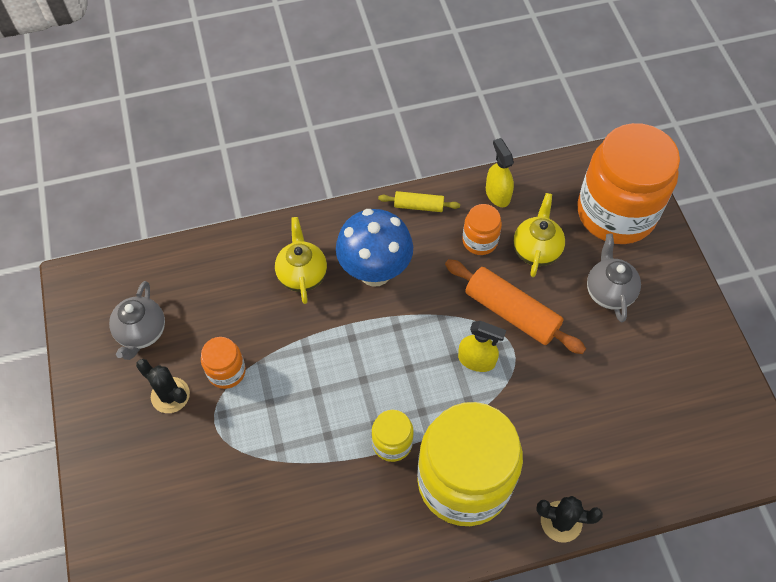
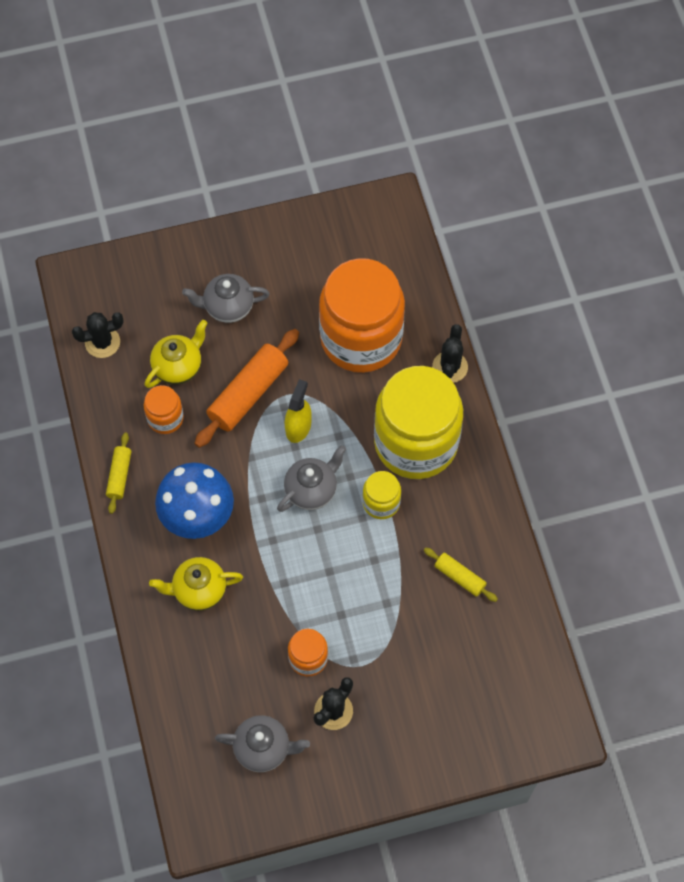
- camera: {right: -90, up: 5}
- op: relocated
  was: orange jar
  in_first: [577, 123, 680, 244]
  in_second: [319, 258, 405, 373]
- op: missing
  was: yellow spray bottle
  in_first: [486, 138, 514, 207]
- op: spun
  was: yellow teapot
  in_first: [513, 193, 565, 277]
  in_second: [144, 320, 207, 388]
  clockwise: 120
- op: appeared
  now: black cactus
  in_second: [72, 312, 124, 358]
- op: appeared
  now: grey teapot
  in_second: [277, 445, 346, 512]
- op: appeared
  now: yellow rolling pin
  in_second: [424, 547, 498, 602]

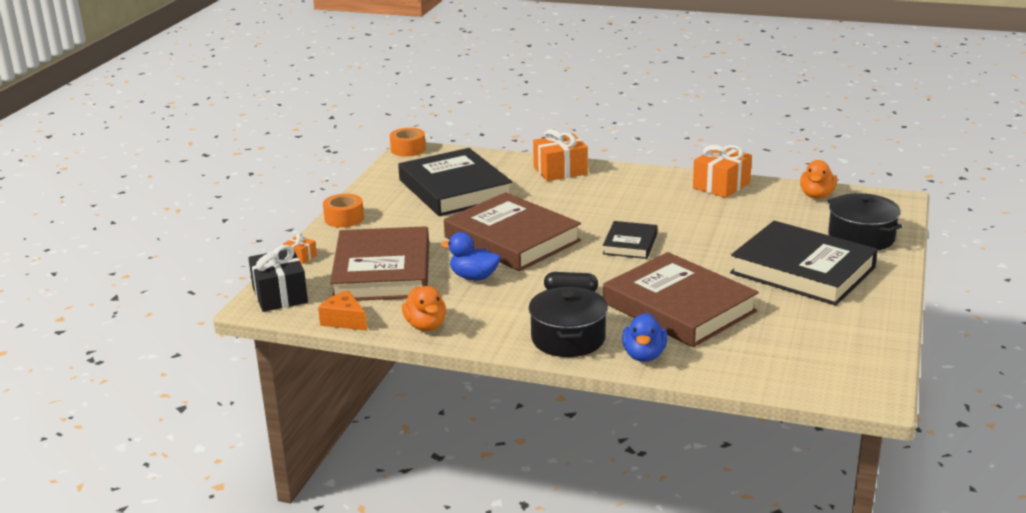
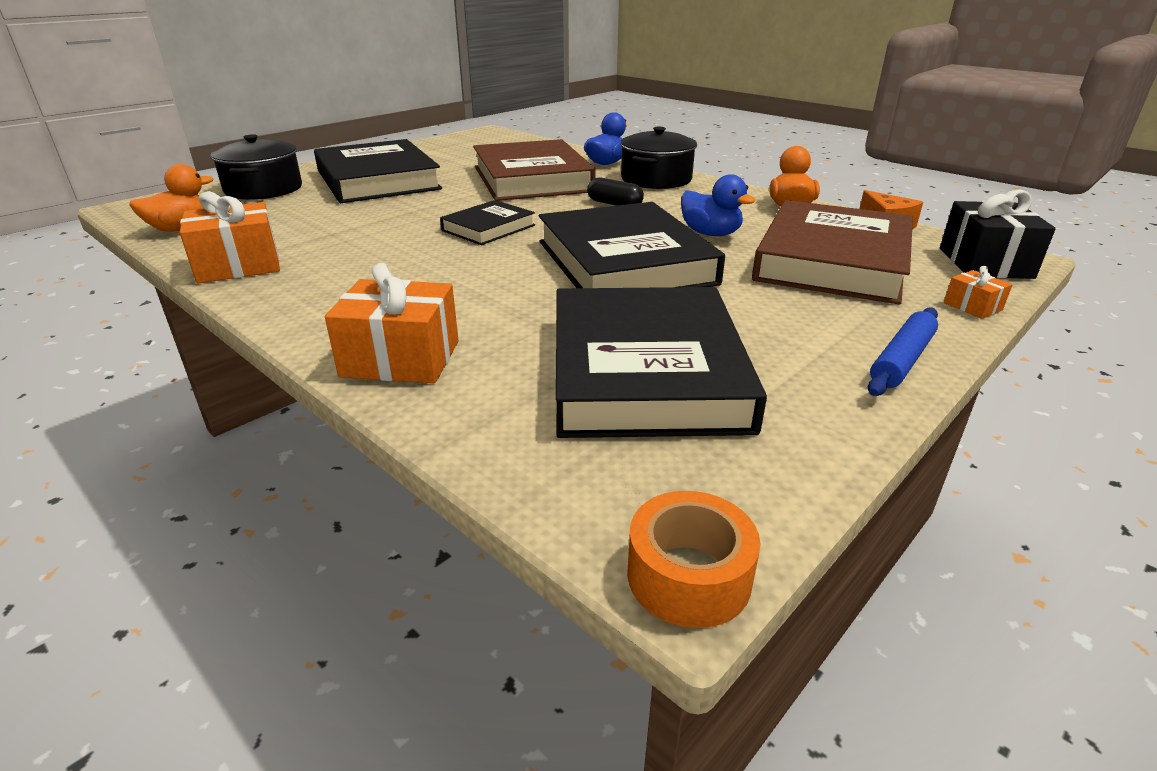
- camera: {right: -155, up: 5}
- op: colour
  was: brown book
  now: black book
  in_first: [444, 192, 581, 271]
  in_second: [539, 202, 725, 288]
- op: exchanged
  was: orange tape
  now: blue rolling pin
  in_first: [323, 194, 364, 228]
  in_second: [868, 307, 938, 396]

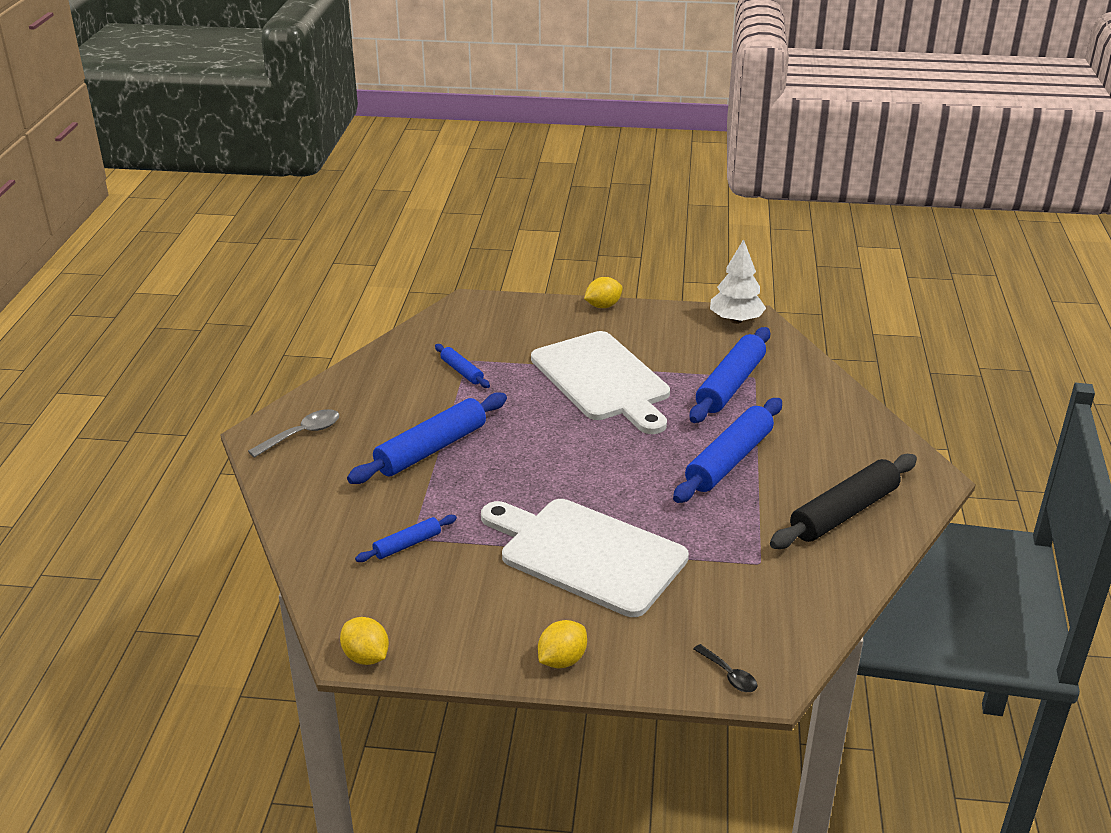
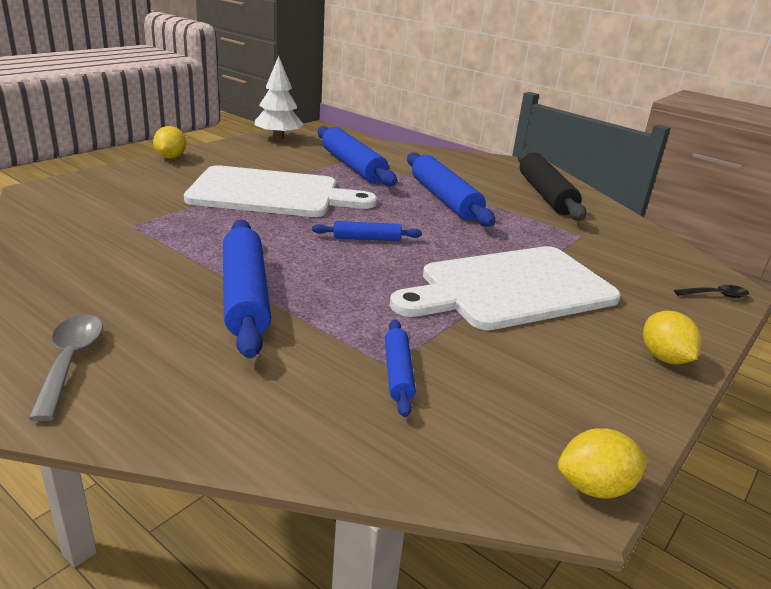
- camera: {right: -60, up: -5}
- op: relocated
  was: blue rolling pin
  in_first: [435, 344, 490, 388]
  in_second: [312, 221, 422, 241]

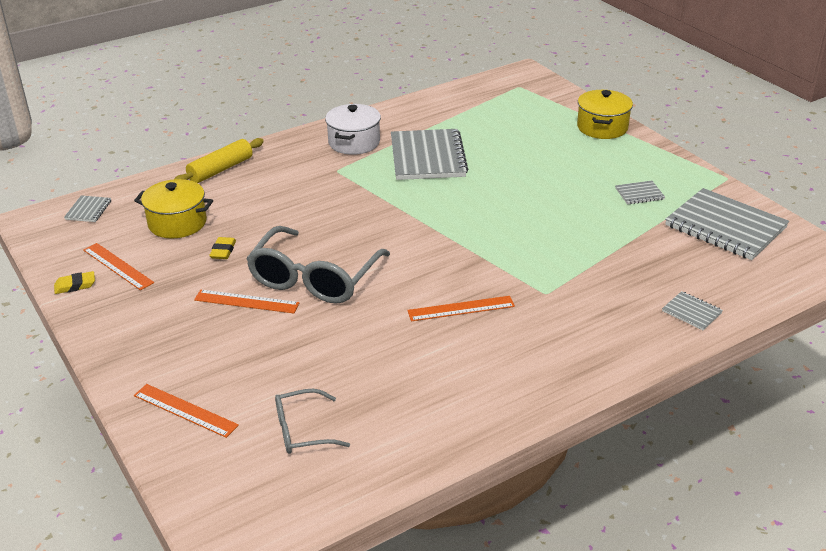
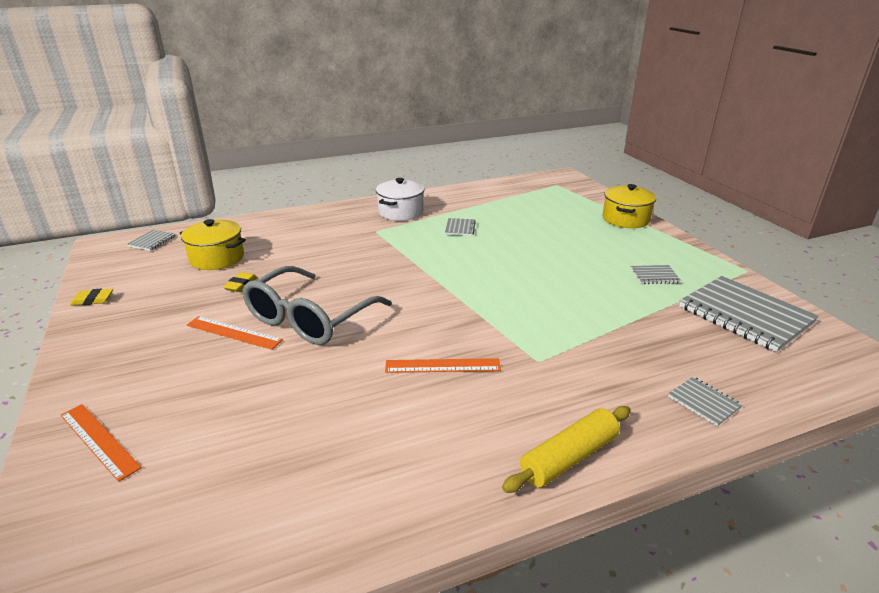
- camera: {right: 10, up: -5}
- op: size
  was: grey notebook
  in_first: [391, 129, 469, 180]
  in_second: [445, 218, 476, 236]
  ratio: 0.44
- op: relocated
  was: yellow rolling pin
  in_first: [174, 138, 264, 183]
  in_second: [502, 406, 631, 493]
- op: missing
  was: orange ruler
  in_first: [83, 243, 154, 290]
- op: missing
  was: grey glasses
  in_first: [275, 389, 350, 454]

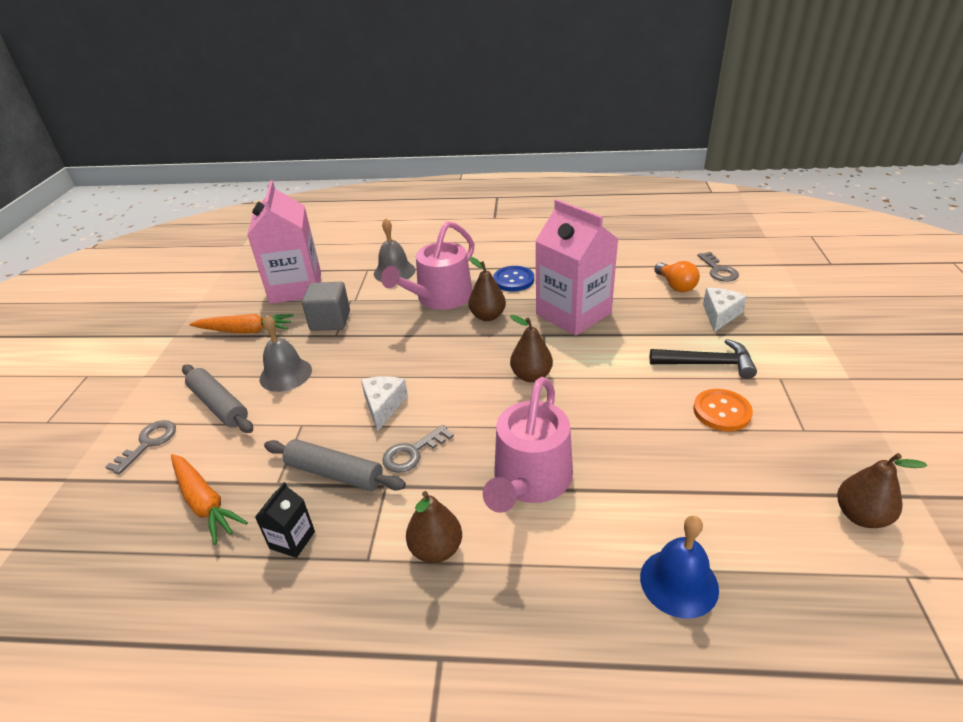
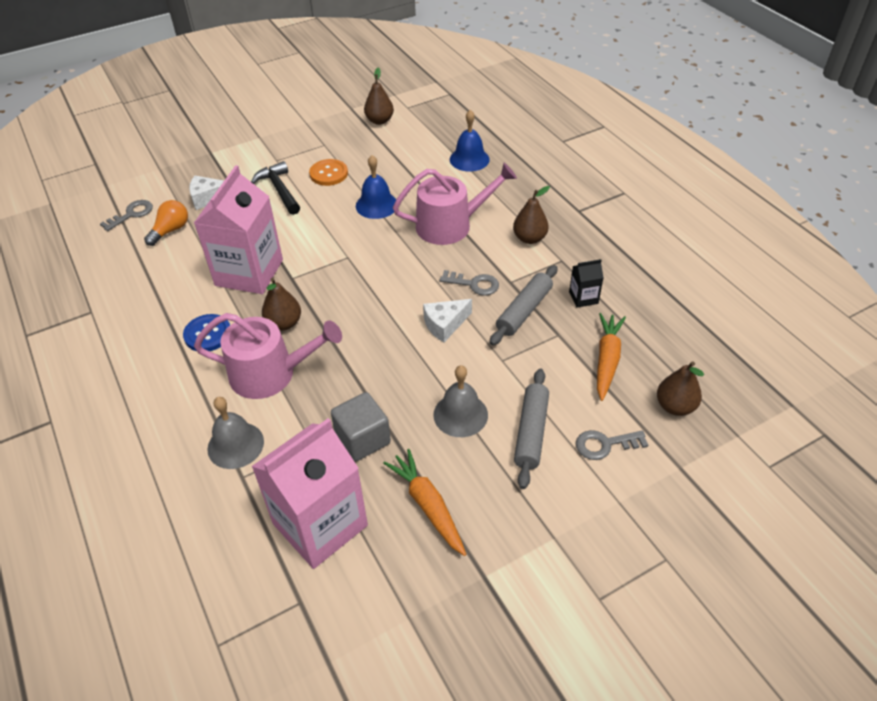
- camera: {right: -125, up: 10}
- op: relocated
  was: brown pear
  in_first: [510, 315, 553, 382]
  in_second: [657, 361, 704, 416]
- op: spun
  was: grey rolling pin
  in_first: [264, 439, 406, 491]
  in_second: [490, 265, 558, 345]
  clockwise: 45
- op: appeared
  now: blue bell
  in_second: [356, 155, 396, 219]

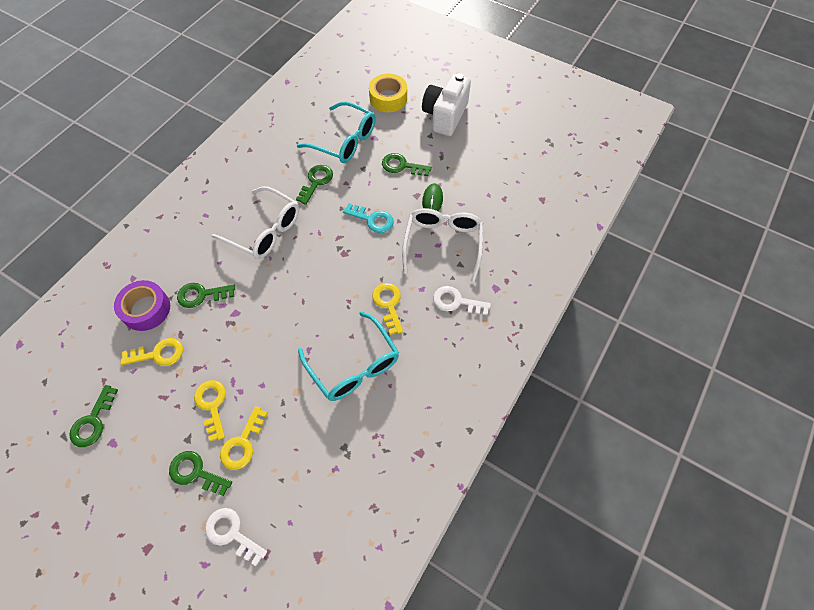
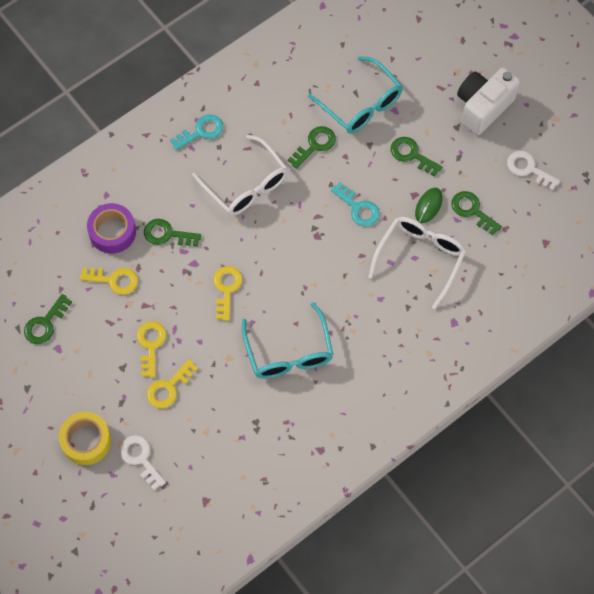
- camera: {right: 20, up: 5}
- op: relocated
  was: yellow tape
  in_first: [369, 74, 407, 112]
  in_second: [59, 412, 111, 465]
- op: relocated
  was: yellow key
  in_first: [372, 283, 403, 335]
  in_second: [213, 266, 242, 321]
- op: relocated
  was: white key
  in_first: [433, 286, 491, 315]
  in_second: [507, 151, 560, 191]
- op: relocated
  was: green key
  in_first: [169, 451, 232, 496]
  in_second: [451, 191, 502, 235]
- op: appeared
  now: turquoise key
  in_second: [170, 114, 223, 150]

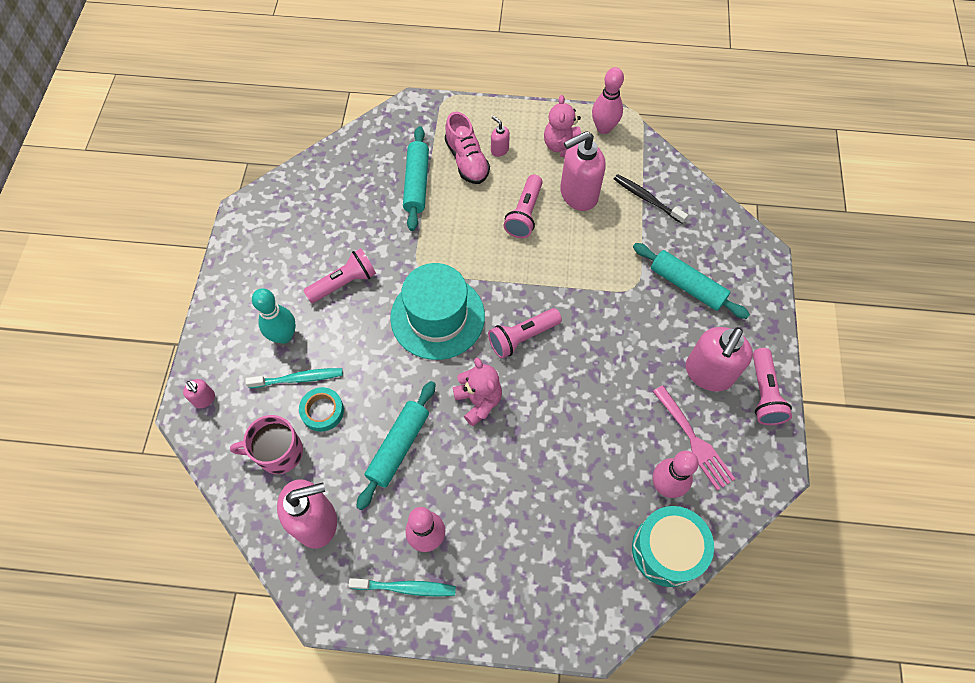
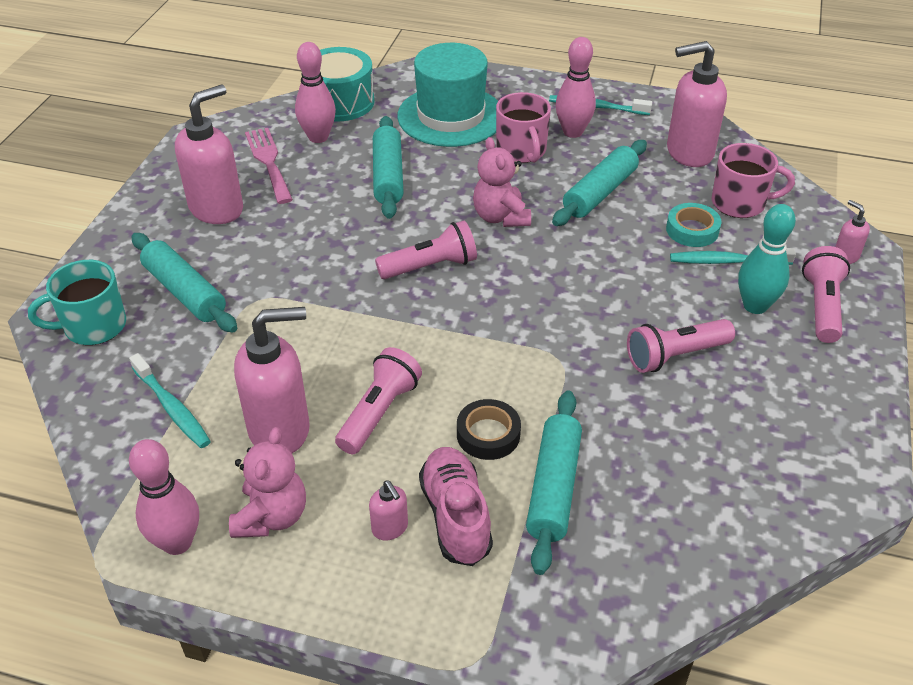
- camera: {right: -170, up: -20}
- op: colour
  was: black toothbrush
  now: turquoise toothbrush
  in_first: [614, 174, 688, 224]
  in_second: [129, 353, 211, 448]
- op: relocated
  was: turquoise hat
  in_first: [390, 263, 485, 360]
  in_second: [397, 43, 498, 147]
- op: relocated
  was: pink flashlight
  in_first: [753, 348, 792, 425]
  in_second: [802, 246, 850, 343]
- op: appeared
  now: pink mug
  in_second: [496, 92, 551, 163]
- op: appeared
  now: turquoise rolling pin
  in_second: [373, 116, 404, 219]
- op: appeared
  now: turquoise mug
  in_second: [28, 260, 126, 345]
- op: appeared
  now: black tape
  in_second: [457, 399, 521, 460]

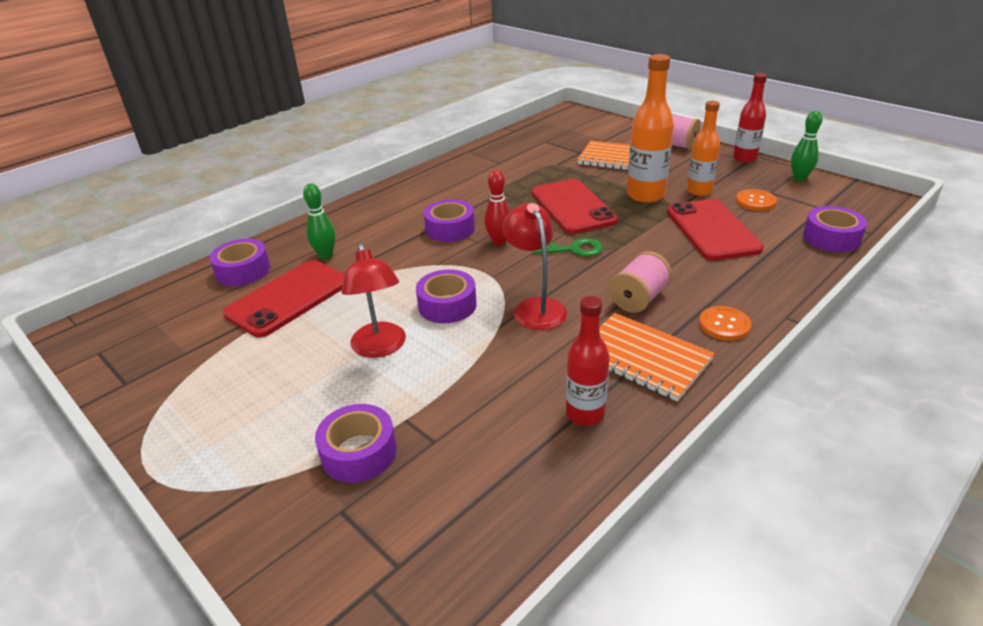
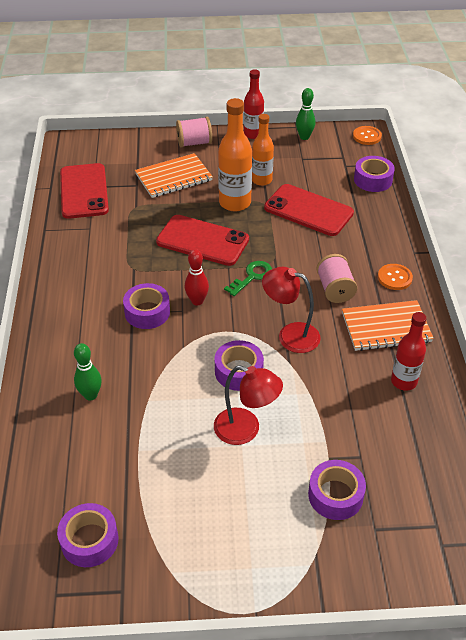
- camera: {right: -50, up: 10}
- op: relocated
  was: orange button
  in_first: [736, 189, 777, 211]
  in_second: [353, 126, 382, 145]
- op: relocated
  was: purple tape
  in_first: [209, 239, 270, 286]
  in_second: [57, 503, 118, 567]
- op: relocated
  was: red phone
  in_first: [223, 260, 344, 338]
  in_second: [60, 163, 109, 219]

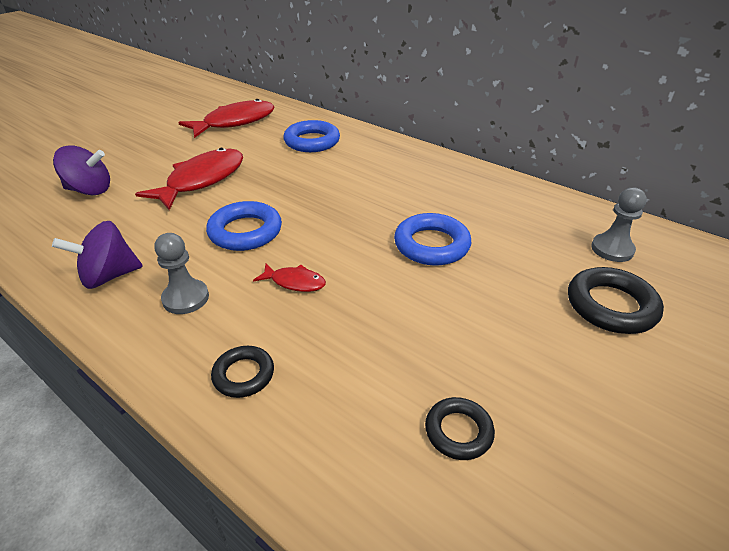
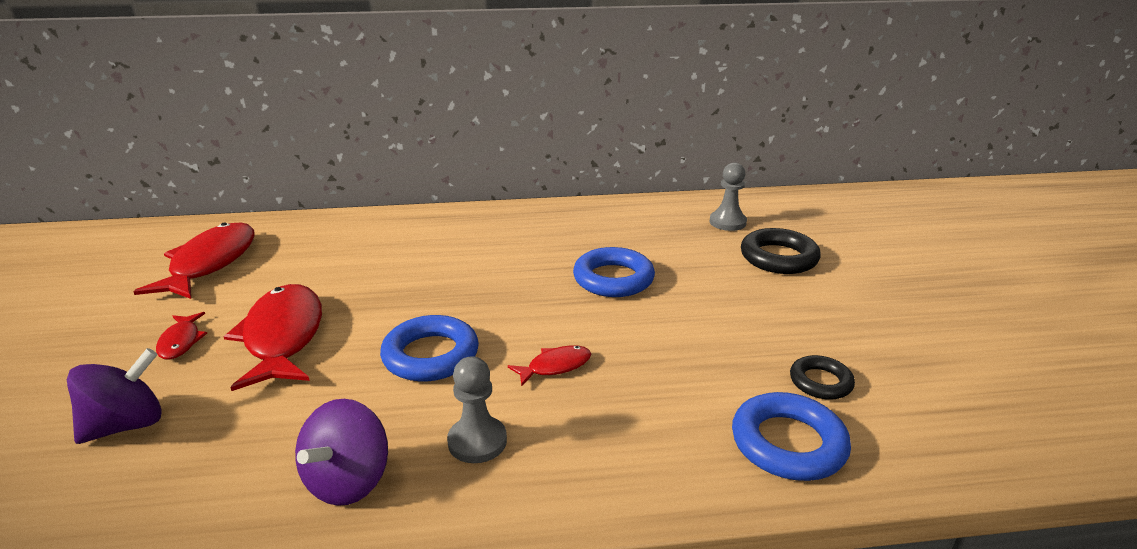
- camera: {right: -45, up: -10}
- op: relocated
  was: blue ring
  in_first: [283, 120, 340, 152]
  in_second: [732, 392, 851, 481]
- op: missing
  was: black ring
  in_first: [211, 346, 274, 398]
- op: appeared
  now: red fish
  in_second: [156, 312, 207, 360]

